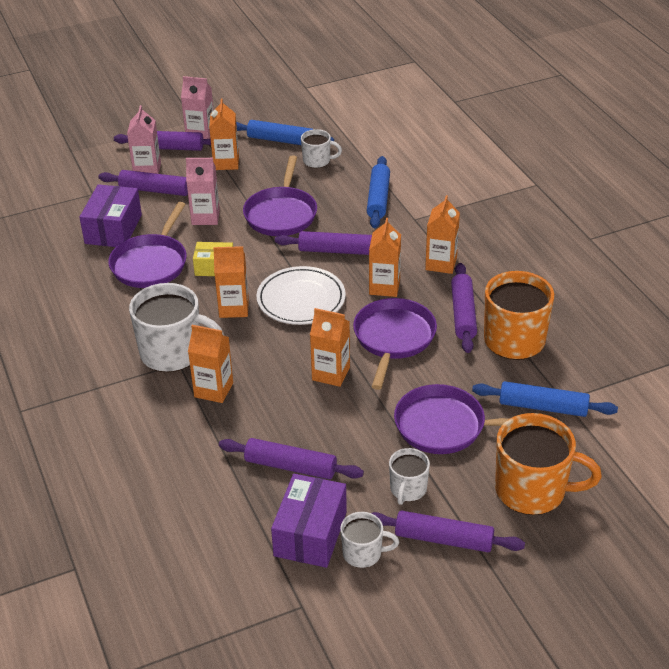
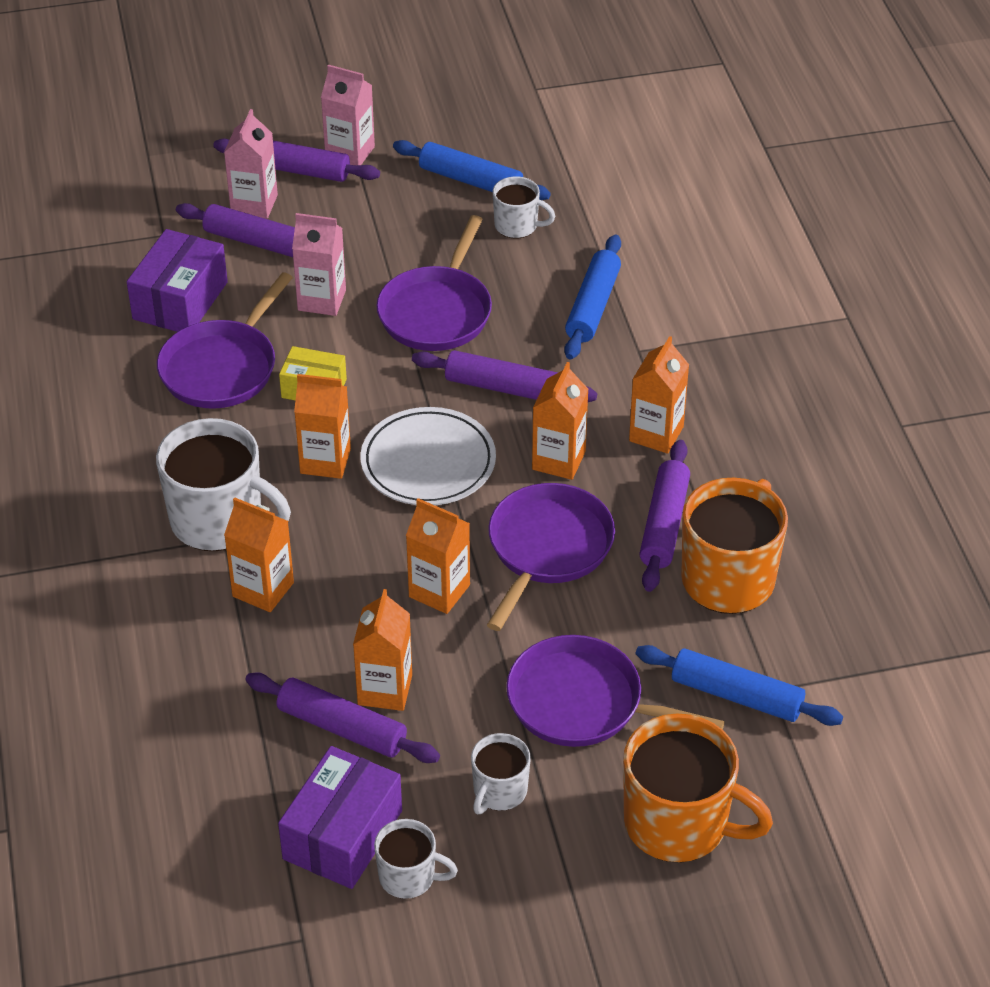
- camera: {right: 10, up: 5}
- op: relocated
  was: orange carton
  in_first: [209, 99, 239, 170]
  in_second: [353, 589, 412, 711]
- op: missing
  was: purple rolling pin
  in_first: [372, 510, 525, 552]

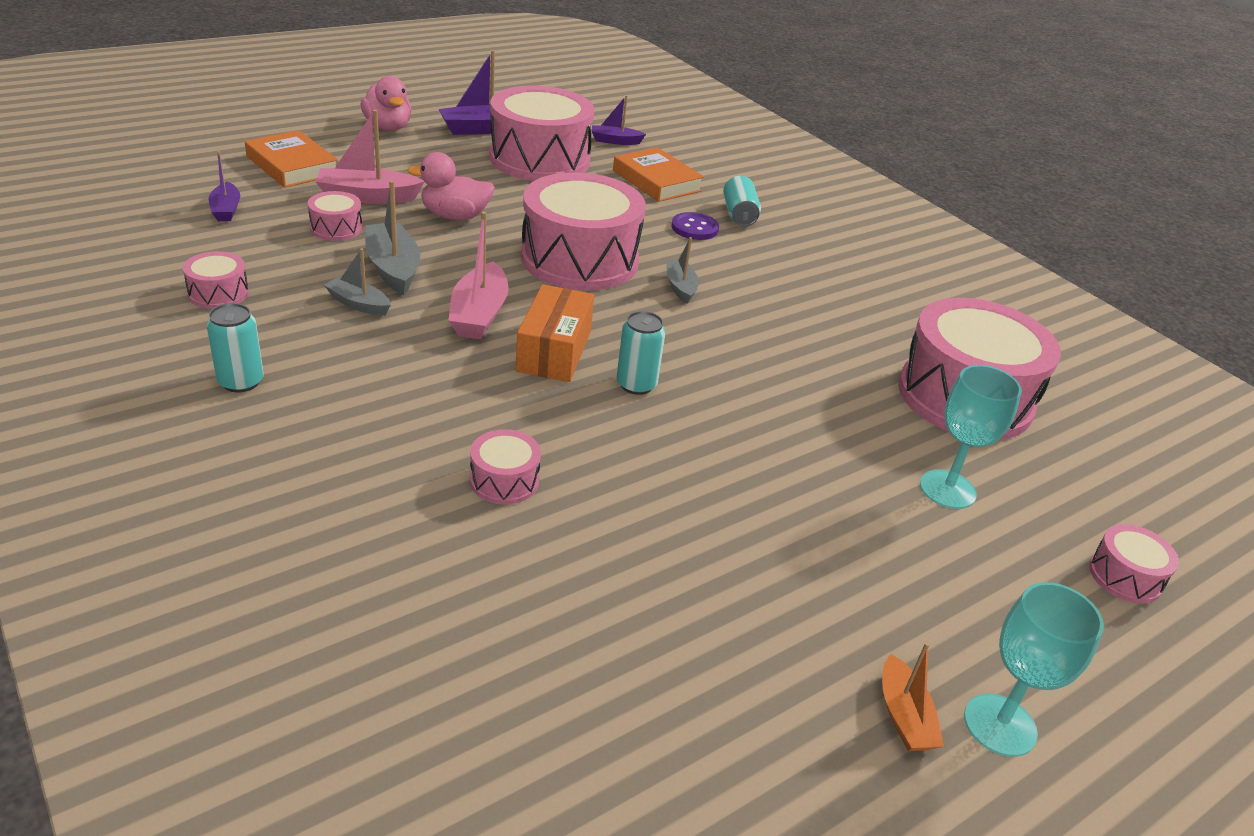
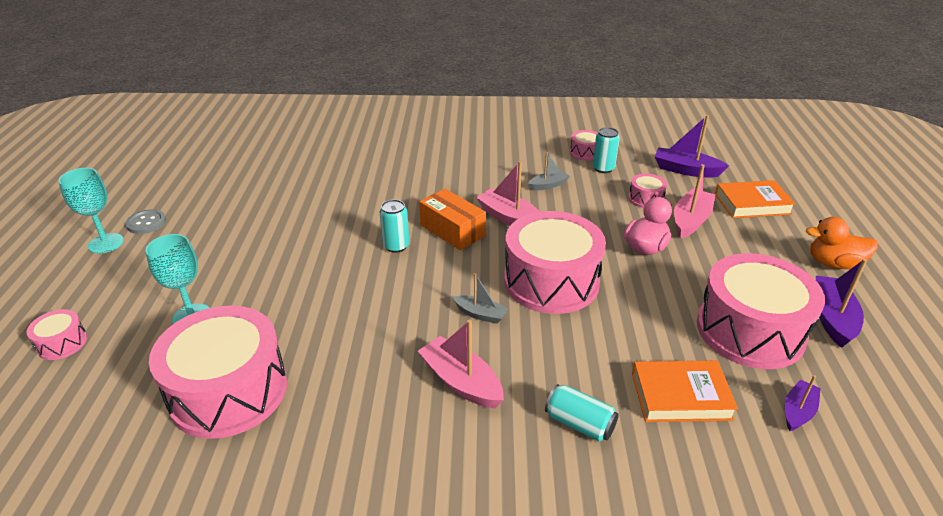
- camera: {right: 130, up: 0}
- op: colour
  was: pink duck
  now: orange duck
  in_first: [361, 76, 412, 131]
  in_second: [806, 217, 878, 269]
- op: size
  was: purple boat
  in_first: [209, 151, 240, 221]
  in_second: [655, 115, 729, 177]
  ratio: 1.63
- op: missing
  was: grey boat
  in_first: [365, 181, 420, 296]
- op: missing
  was: purple button
  in_first: [672, 212, 719, 240]
- op: relocated
  was: turquoise can
  in_first: [206, 303, 264, 393]
  in_second: [593, 127, 620, 173]
- op: missing
  was: pink drum
  in_first: [470, 429, 541, 505]
- op: exchanged
  was: orange boat
  now: grey button
  in_first: [882, 642, 944, 751]
  in_second: [126, 209, 166, 234]
- op: appeared
  now: pink boat
  in_second: [418, 320, 504, 408]

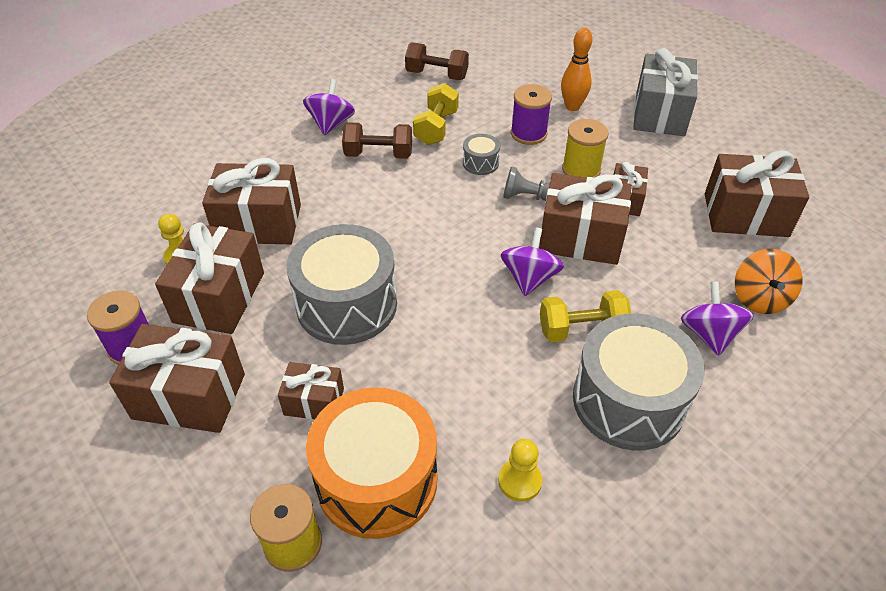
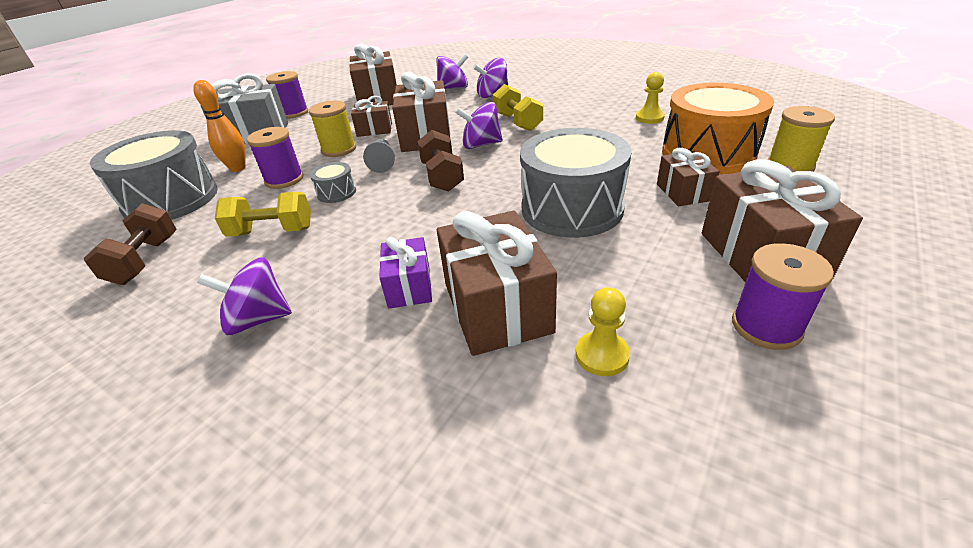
- camera: {right: -105, up: -10}
- op: relocated
  was: brown dumbbell
  in_first: [342, 122, 412, 159]
  in_second: [417, 130, 464, 191]
- op: missing
  was: brown gift
  in_first: [155, 222, 264, 334]
- op: colour
  was: orange spinning top
  now: purple spinning top
  in_first: [735, 249, 803, 314]
  in_second: [436, 54, 468, 89]
- op: relocated
  was: grey drum
  in_first: [573, 313, 705, 451]
  in_second: [89, 130, 218, 220]
- op: appeared
  now: purple spool
  in_second: [266, 71, 308, 119]
- op: appeared
  now: purple gift
  in_second: [379, 237, 432, 309]

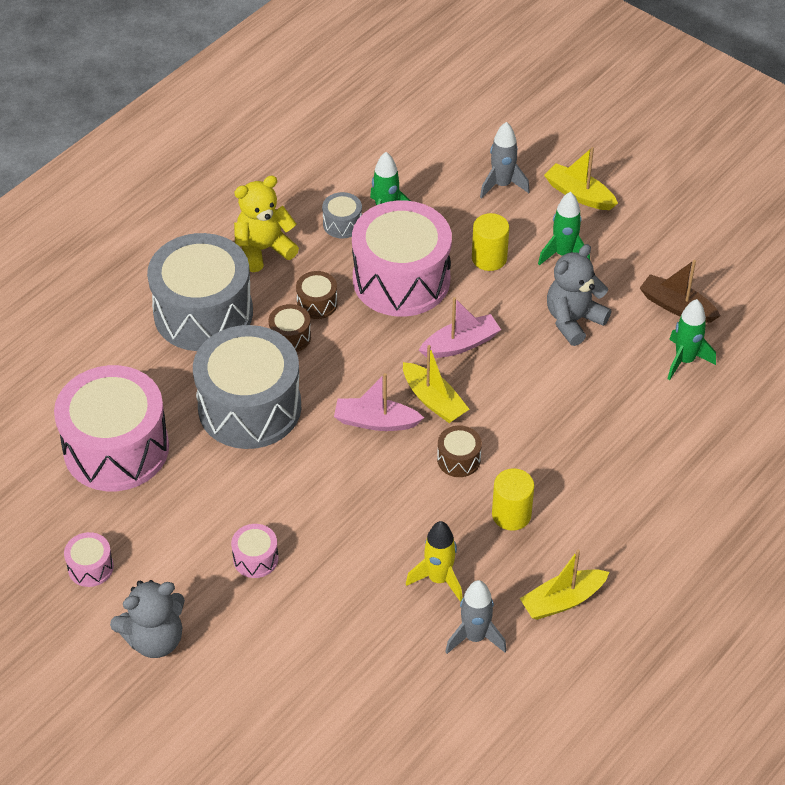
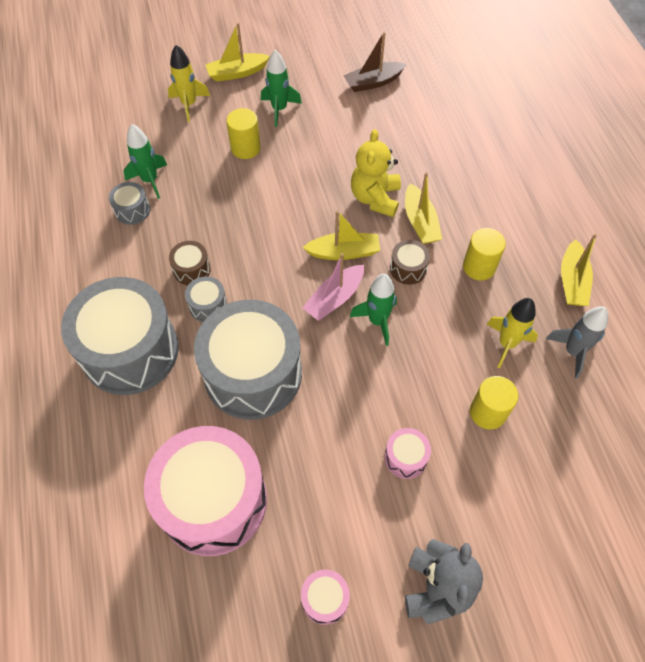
- camera: {right: -55, up: 10}
- op: colour
  was: grey rocket
  now: yellow rocket
  in_first: [480, 122, 530, 199]
  in_second: [168, 45, 210, 122]
- op: relocated
  was: yellow teddy bear
  in_first: [234, 175, 299, 272]
  in_second: [351, 129, 401, 217]
- op: missing
  was: pink drum
  in_first: [352, 201, 452, 317]
- op: missing
  was: grey teddy bear
  in_first: [547, 244, 611, 346]
- op: missing
  was: pink boat
  in_first: [419, 297, 501, 358]
- op: relocated
  was: green rocket
  in_first: [667, 299, 716, 380]
  in_second: [350, 274, 397, 346]
- op: colour
  was: brown drum
  now: grey drum
  in_first: [269, 304, 311, 352]
  in_second: [185, 276, 227, 322]
- op: appeared
  now: yellow boat
  in_second: [405, 172, 442, 244]
- op: appeared
  now: yellow cylinder
  in_second: [470, 376, 519, 430]

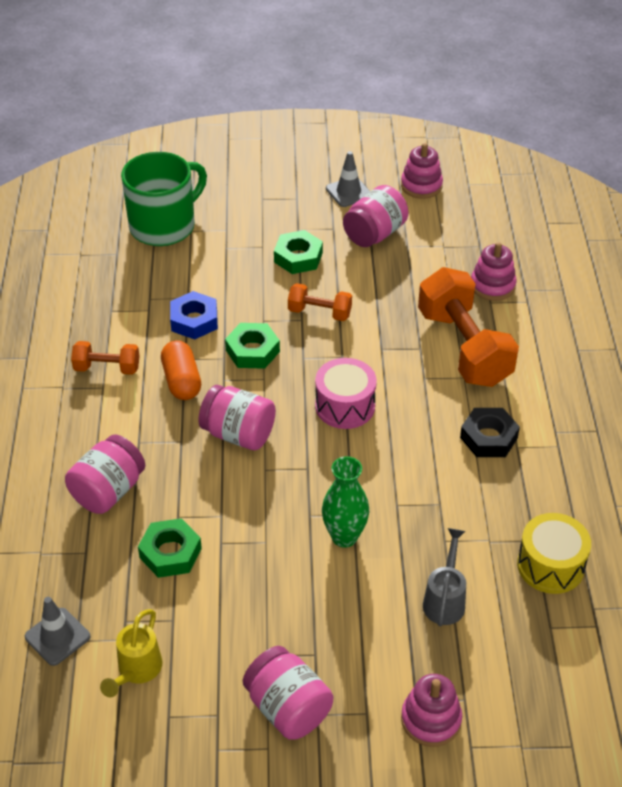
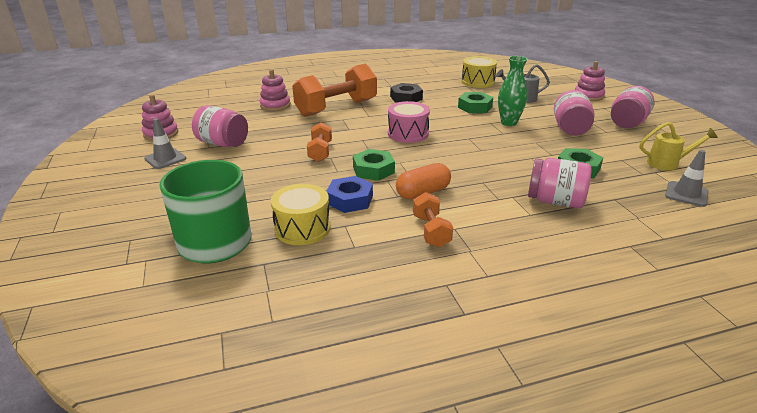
- camera: {right: -105, up: -15}
- op: relocated
  was: green nut
  in_first: [274, 230, 323, 274]
  in_second: [458, 92, 493, 113]
- op: relocated
  was: pink jar
  in_first: [198, 385, 276, 450]
  in_second: [554, 90, 594, 136]
- op: appeared
  now: yellow drum
  in_second: [271, 184, 331, 245]

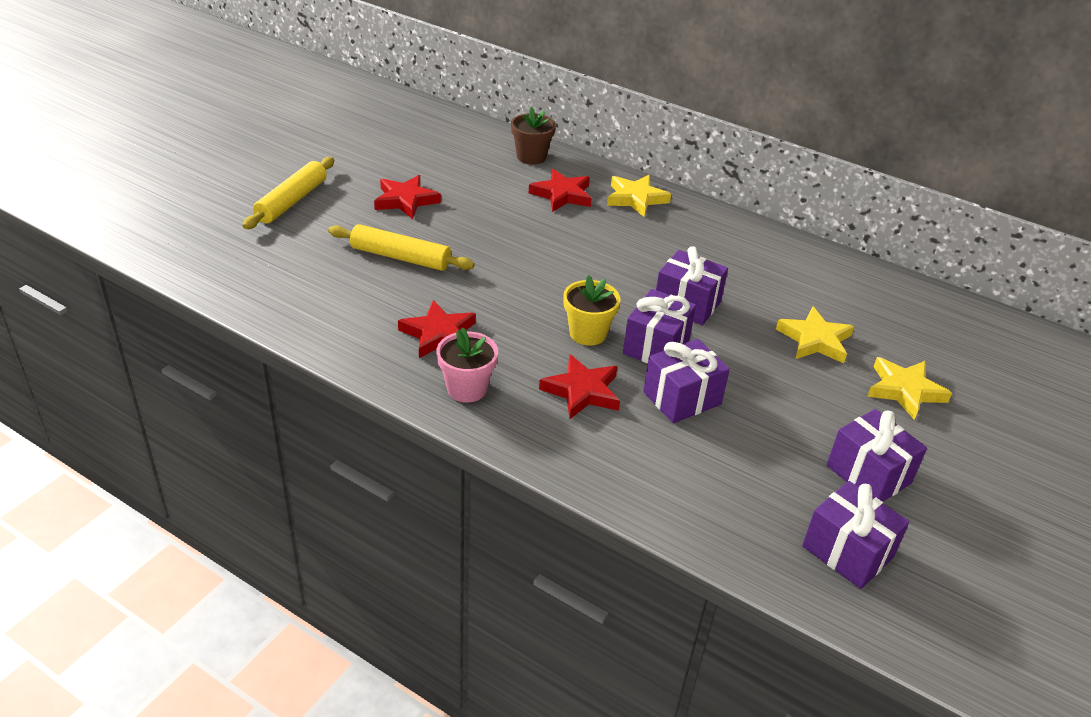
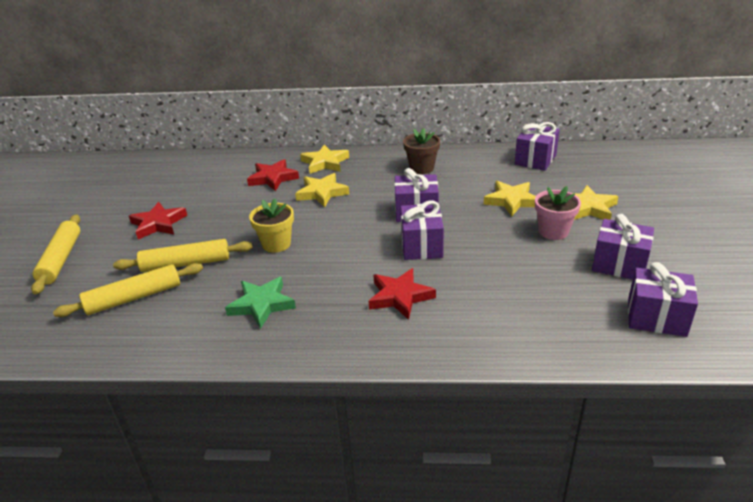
- camera: {right: -25, up: -5}
- op: relocated
  was: brown flower pot
  in_first: [511, 107, 556, 165]
  in_second: [403, 128, 440, 174]
- op: relocated
  was: yellow flower pot
  in_first: [563, 275, 621, 346]
  in_second: [249, 198, 294, 253]
- op: colour
  was: red star
  now: green star
  in_first: [398, 300, 476, 358]
  in_second: [225, 277, 296, 329]
- op: relocated
  was: pink flower pot
  in_first: [436, 327, 498, 403]
  in_second: [535, 186, 581, 240]
- op: relocated
  was: purple gift
  in_first: [643, 339, 730, 423]
  in_second: [515, 122, 560, 171]
- op: appeared
  now: yellow star
  in_second: [295, 173, 349, 207]
- op: appeared
  now: yellow rolling pin
  in_second: [53, 263, 203, 317]

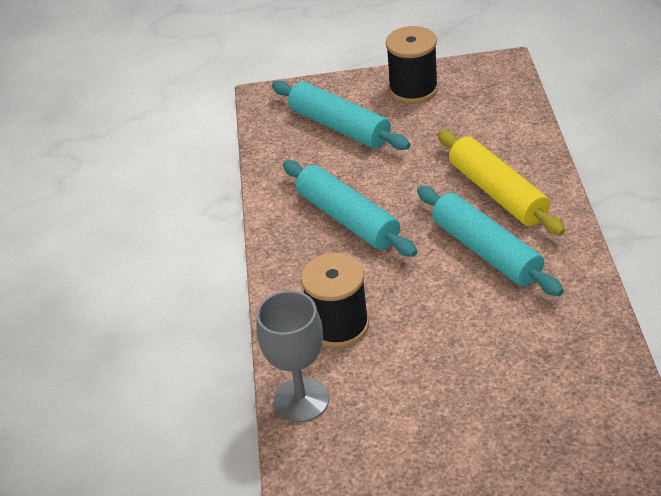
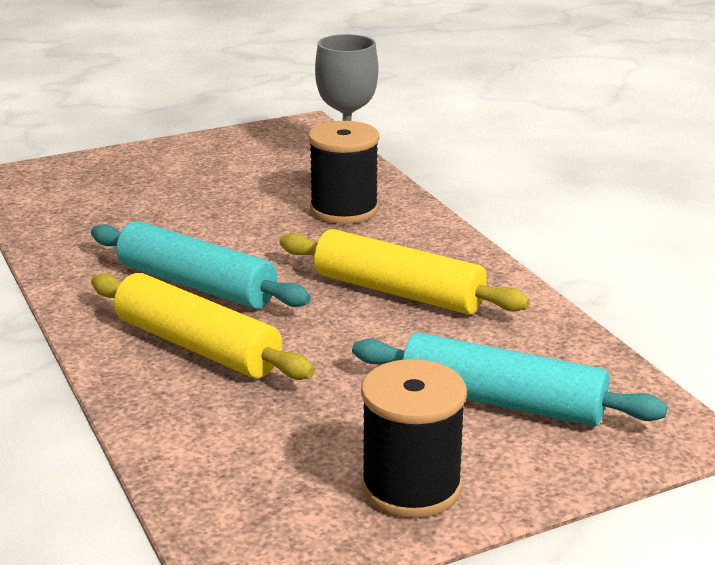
- camera: {right: 155, up: -15}
- op: colour
  was: turquoise rolling pin
  now: yellow rolling pin
  in_first: [283, 160, 417, 257]
  in_second: [279, 229, 530, 314]

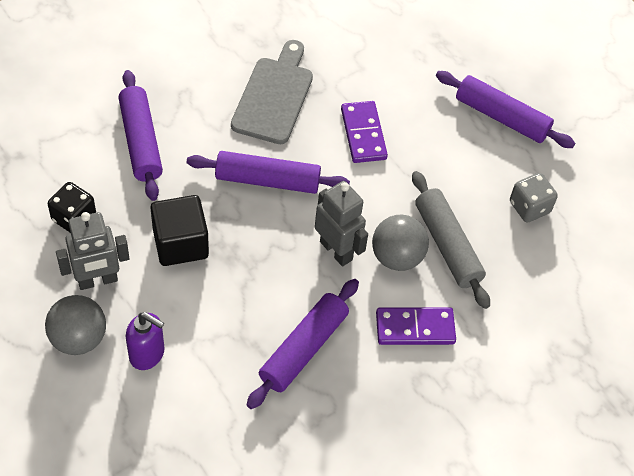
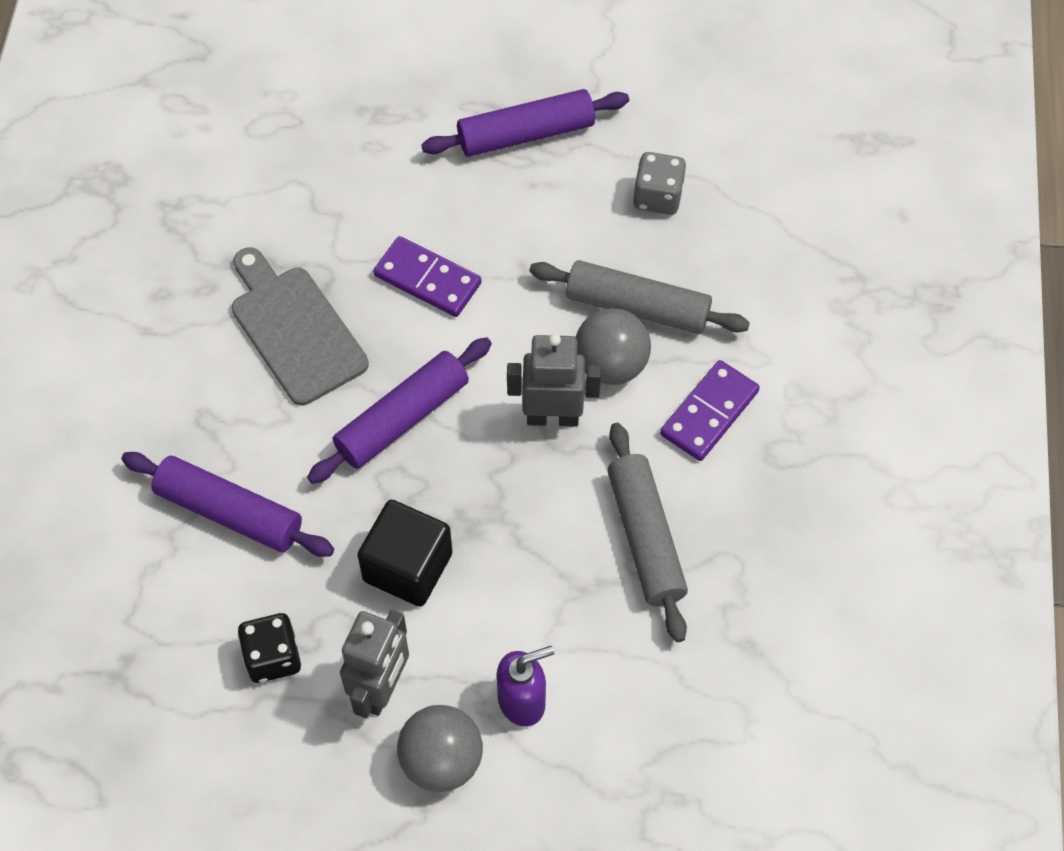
- camera: {right: -45, up: 5}
- op: colour
  was: purple rolling pin
  now: grey rolling pin
  in_first: [247, 279, 359, 409]
  in_second: [607, 423, 688, 642]

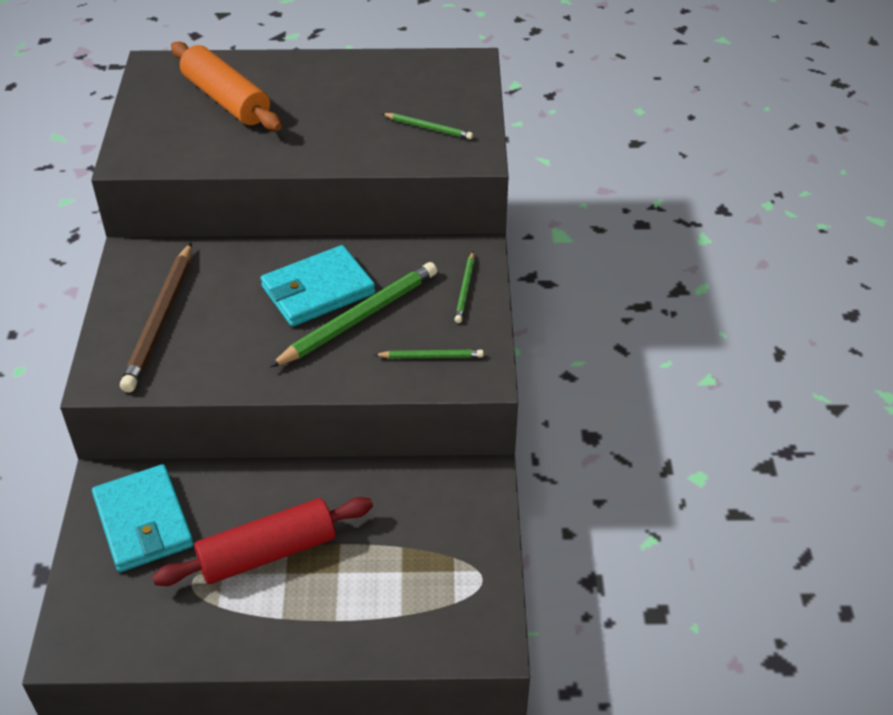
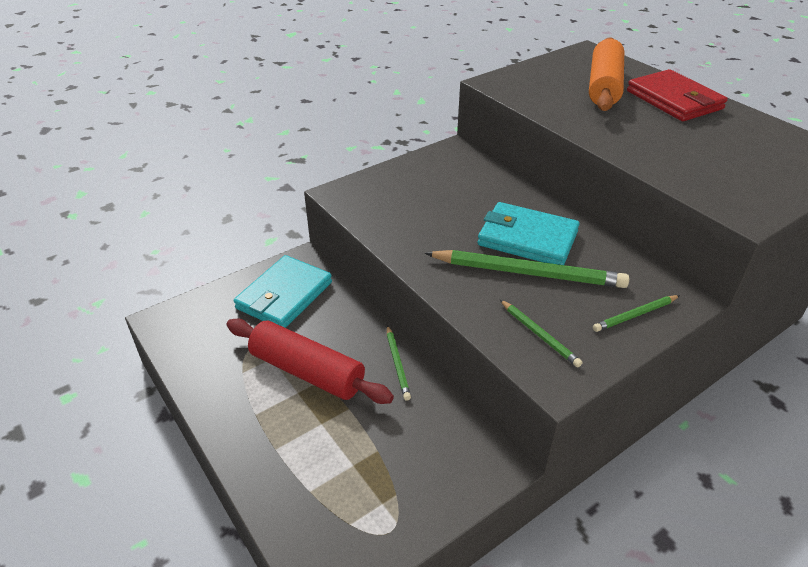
- camera: {right: 55, up: -5}
- op: relocated
  was: green pencil
  in_first: [382, 113, 473, 139]
  in_second: [387, 325, 411, 401]
- op: missing
  was: brown pencil
  in_first: [120, 243, 192, 393]
- op: appeared
  now: red wallet
  in_second: [627, 69, 728, 121]

